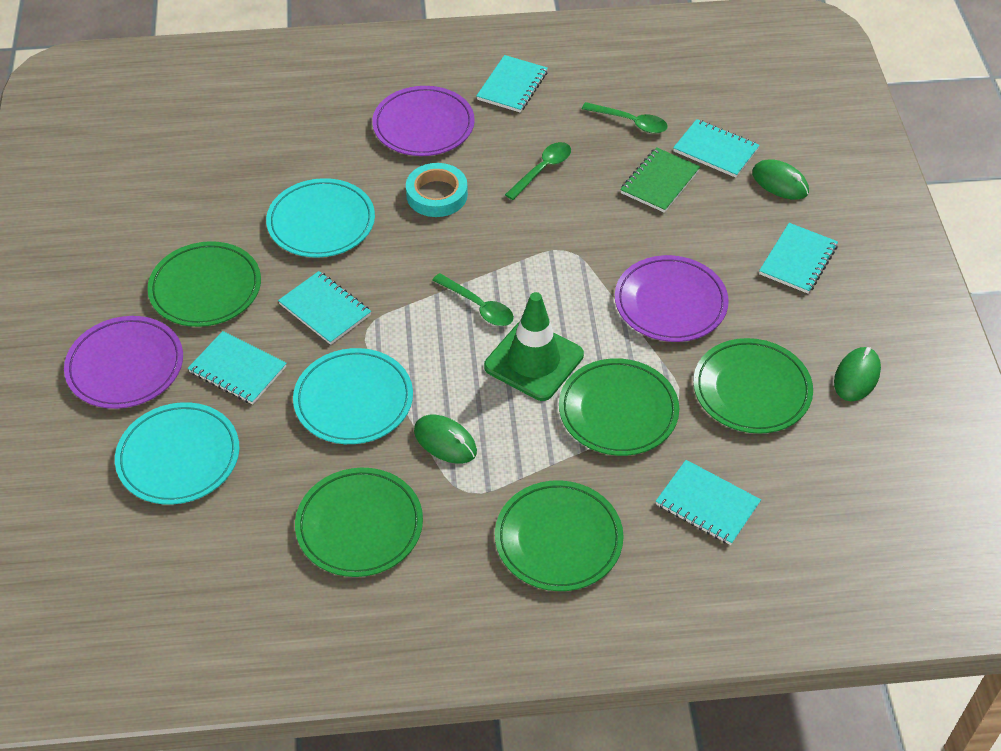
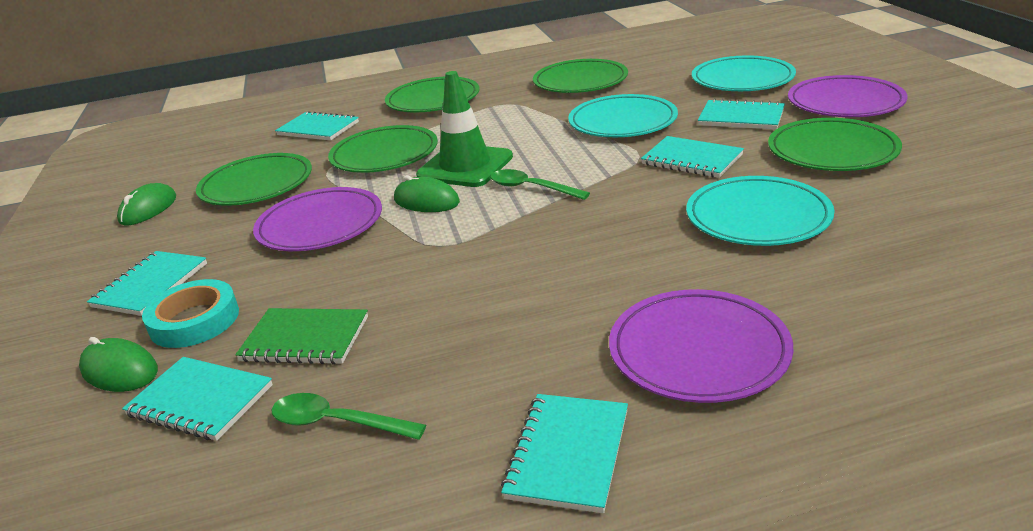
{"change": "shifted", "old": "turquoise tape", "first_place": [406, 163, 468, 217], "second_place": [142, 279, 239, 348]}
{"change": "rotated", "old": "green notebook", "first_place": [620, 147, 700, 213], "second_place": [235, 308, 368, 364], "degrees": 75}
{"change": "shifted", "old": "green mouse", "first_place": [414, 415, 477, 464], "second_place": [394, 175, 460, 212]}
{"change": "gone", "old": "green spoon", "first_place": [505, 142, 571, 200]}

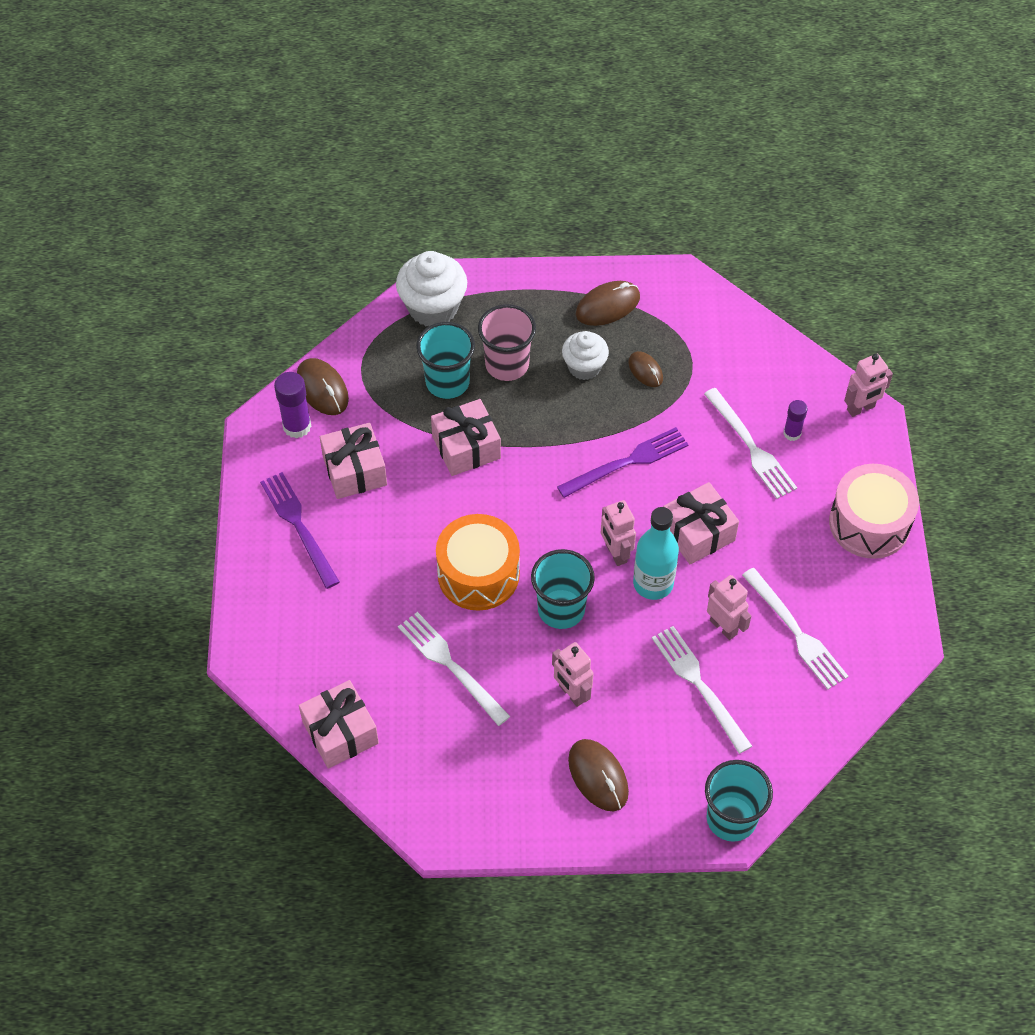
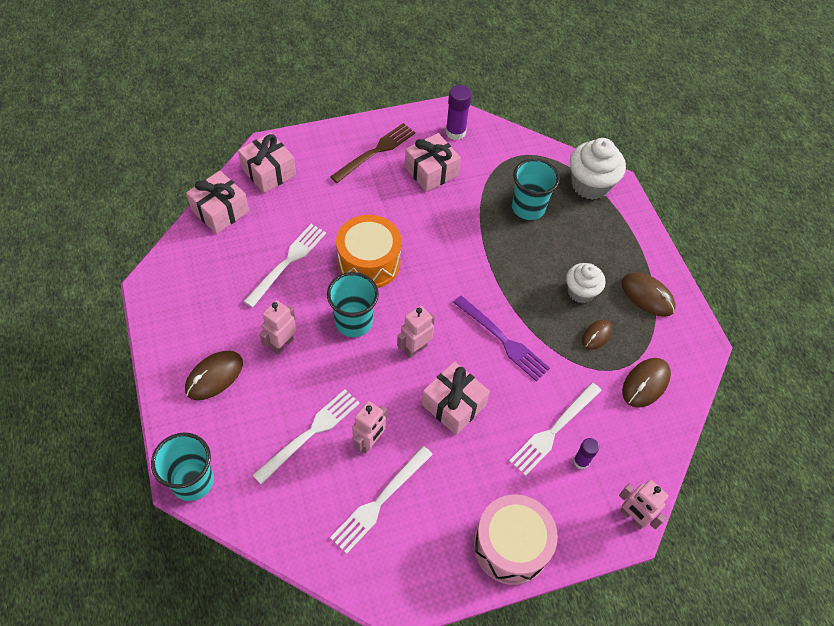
{"change": "shifted", "old": "pink gift", "first_place": [431, 399, 501, 476], "second_place": [238, 133, 296, 193]}
{"change": "repainted", "old": "purple fork", "new": "brown fork", "first_place": [260, 472, 340, 589], "second_place": [330, 123, 415, 183]}
{"change": "shifted", "old": "brown mouse", "first_place": [297, 358, 349, 415], "second_place": [622, 358, 671, 408]}
{"change": "gone", "old": "pink cup", "first_place": [478, 304, 536, 381]}
{"change": "gone", "old": "turquoise bottle", "first_place": [633, 507, 679, 600]}

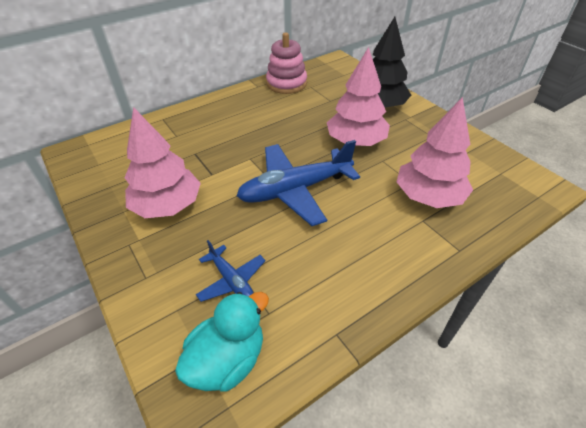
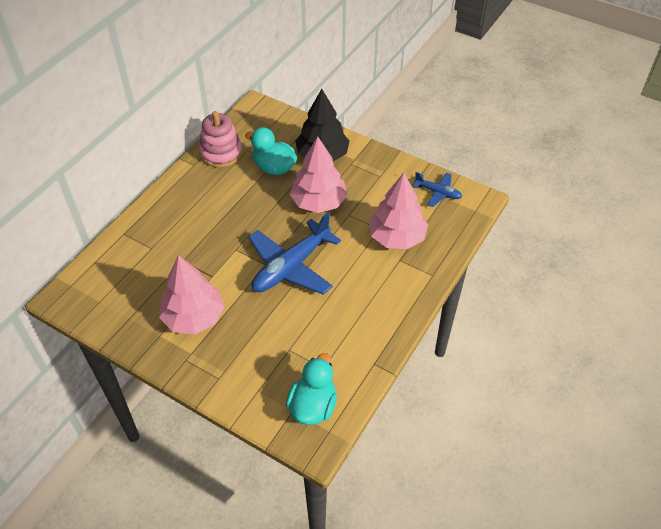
{"change": "new", "new": "turquoise duck", "second_place": [245, 127, 297, 175]}
{"change": "shifted", "old": "blue plane", "first_place": [196, 240, 265, 302], "second_place": [413, 172, 462, 207]}

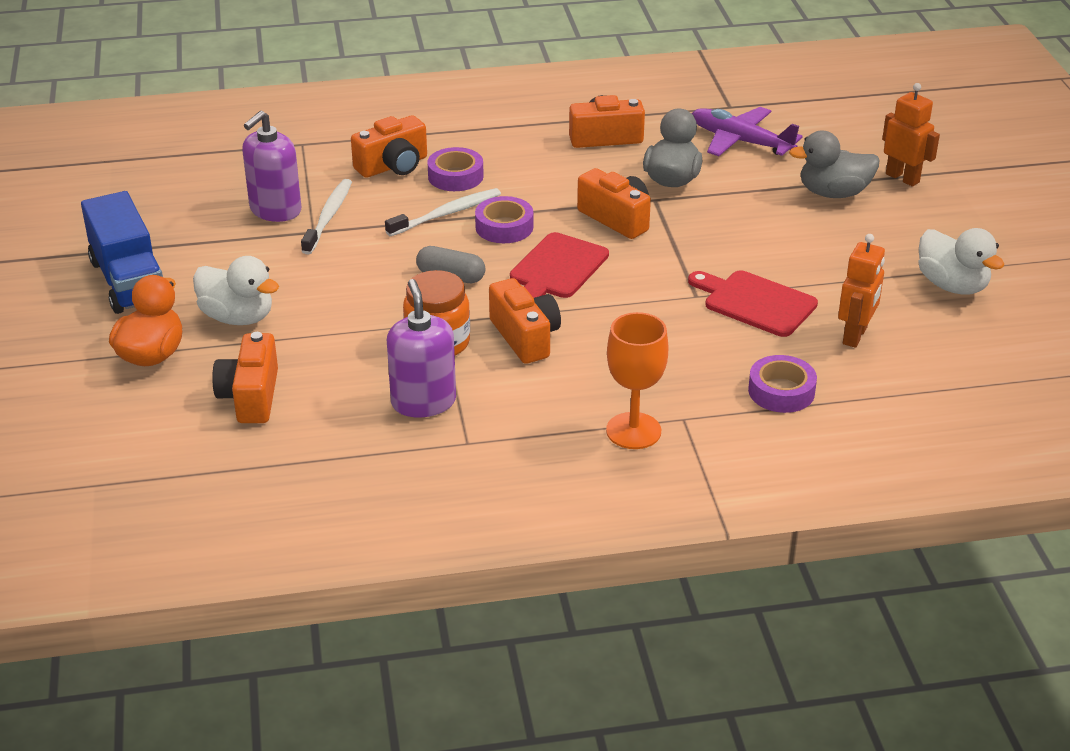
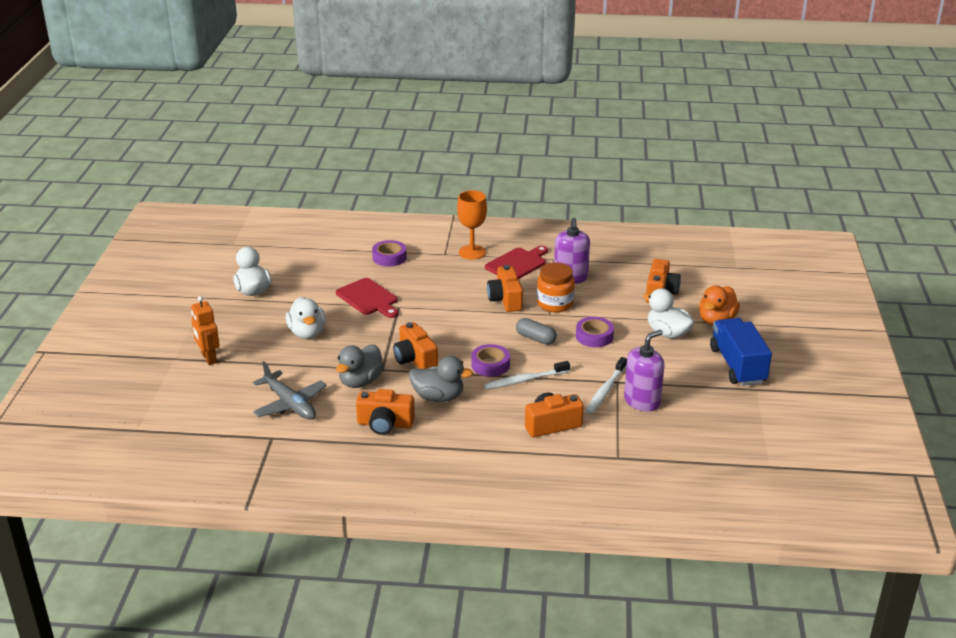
{"change": "repainted", "old": "purple plane", "new": "grey plane", "first_place": [691, 107, 803, 156], "second_place": [253, 361, 327, 420]}
{"change": "new", "new": "white duck", "second_place": [286, 297, 325, 339]}
{"change": "shifted", "old": "grey duck", "first_place": [789, 131, 880, 198], "second_place": [409, 356, 473, 402]}
{"change": "shifted", "old": "red cutting board", "first_place": [510, 232, 609, 298], "second_place": [485, 246, 548, 279]}
{"change": "shifted", "old": "purple tape", "first_place": [427, 147, 484, 191], "second_place": [576, 317, 614, 347]}
{"change": "gone", "old": "orange robot", "first_place": [838, 234, 885, 348]}

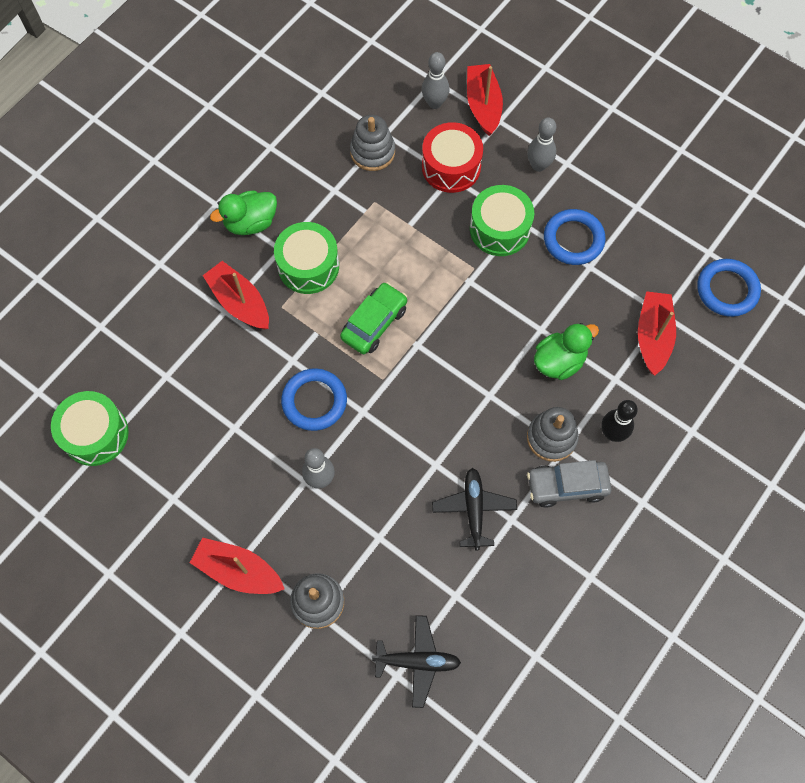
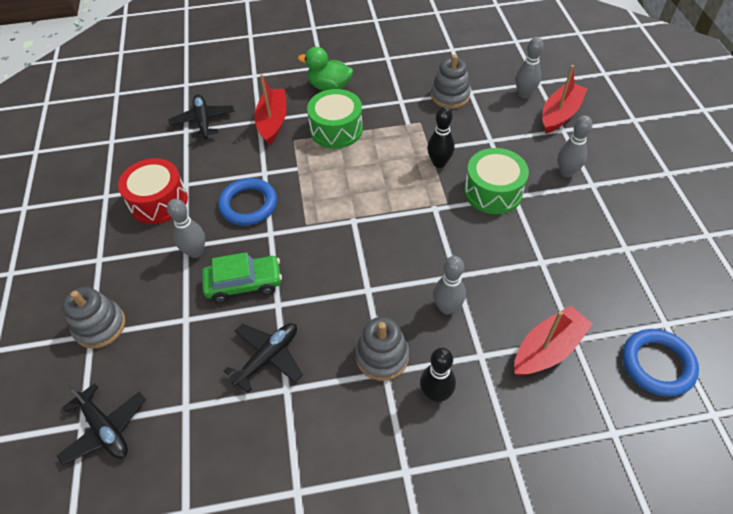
{"change": "shifted", "old": "red drum", "first_place": [422, 122, 483, 193], "second_place": [118, 158, 188, 224]}
{"change": "new", "new": "black plane", "second_place": [168, 94, 235, 139]}
{"change": "shifted", "old": "green car", "first_place": [340, 282, 407, 354], "second_place": [202, 252, 282, 303]}
{"change": "new", "new": "black bowling pin", "second_place": [427, 107, 455, 168]}
{"change": "swapped", "old": "green duck", "new": "grey bowling pin", "first_place": [534, 323, 599, 380], "second_place": [433, 256, 466, 314]}
{"change": "gone", "old": "green drum", "first_place": [51, 391, 129, 466]}
{"change": "gone", "old": "red boat", "first_place": [190, 538, 285, 594]}
{"change": "gone", "old": "grey car", "first_place": [527, 460, 612, 508]}
{"change": "gone", "old": "blue ring", "first_place": [544, 209, 606, 265]}

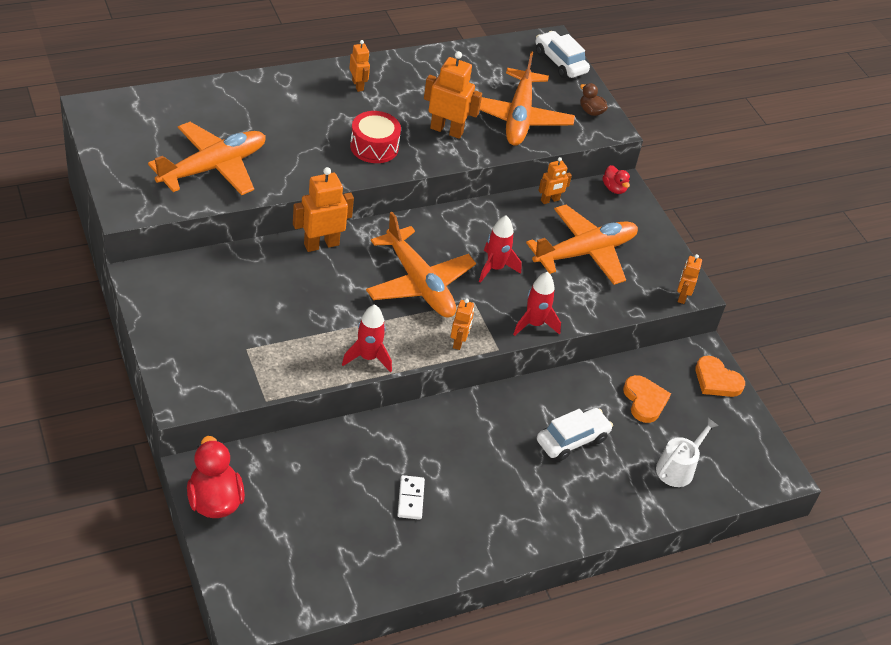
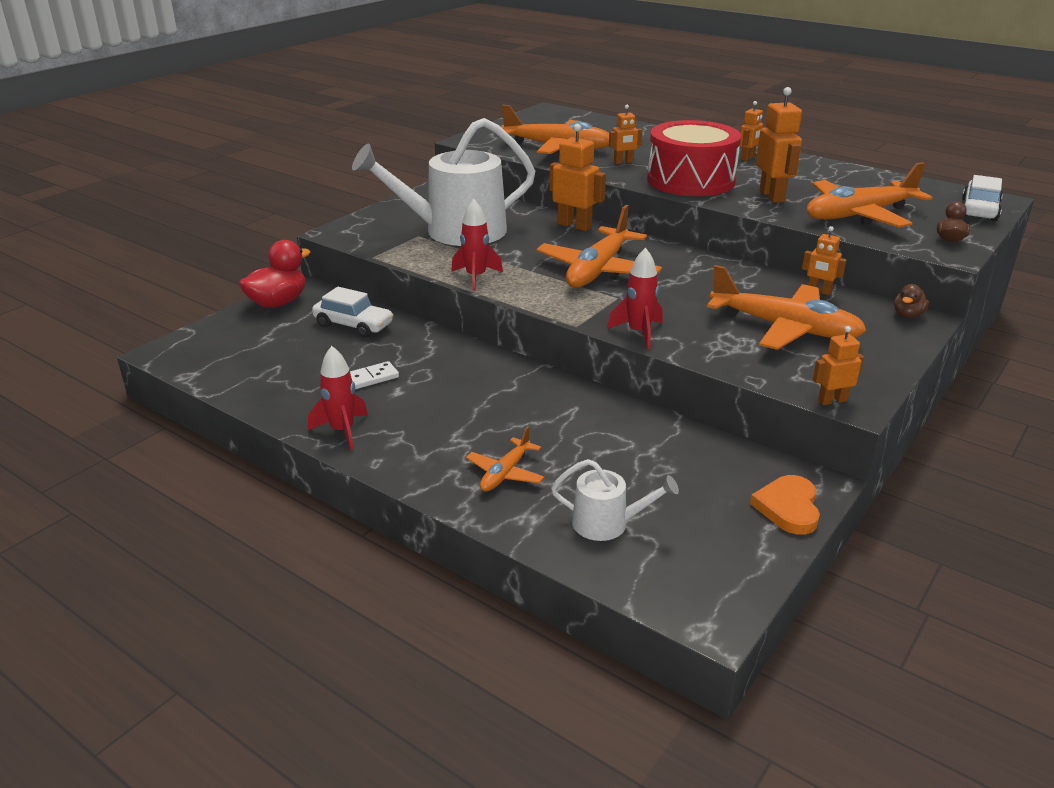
{"change": "shifted", "old": "red rocket", "first_place": [479, 215, 522, 283], "second_place": [308, 346, 368, 450]}
{"change": "shifted", "old": "white car", "first_place": [537, 408, 613, 461], "second_place": [312, 287, 393, 337]}
{"change": "new", "new": "white watering can", "second_place": [352, 118, 535, 246]}
{"change": "new", "new": "orange plane", "second_place": [466, 426, 544, 492]}
{"change": "shifted", "old": "orange robot", "first_place": [451, 299, 474, 350], "second_place": [609, 105, 642, 164]}
{"change": "scaled", "old": "red drum", "first_place": [350, 111, 401, 163], "second_place": [647, 120, 741, 196], "factor": 1.74}
{"change": "repainted", "old": "red duck", "new": "brown duck", "first_place": [602, 165, 630, 194], "second_place": [894, 284, 929, 319]}
{"change": "gone", "old": "orange heart", "first_place": [623, 375, 671, 423]}

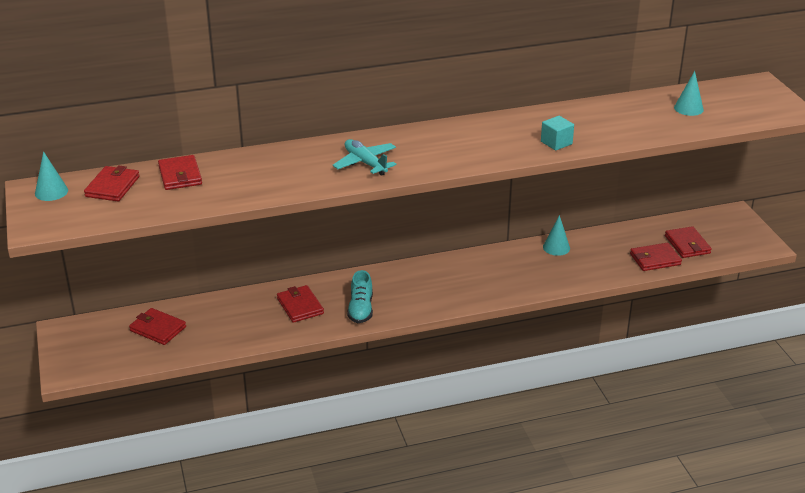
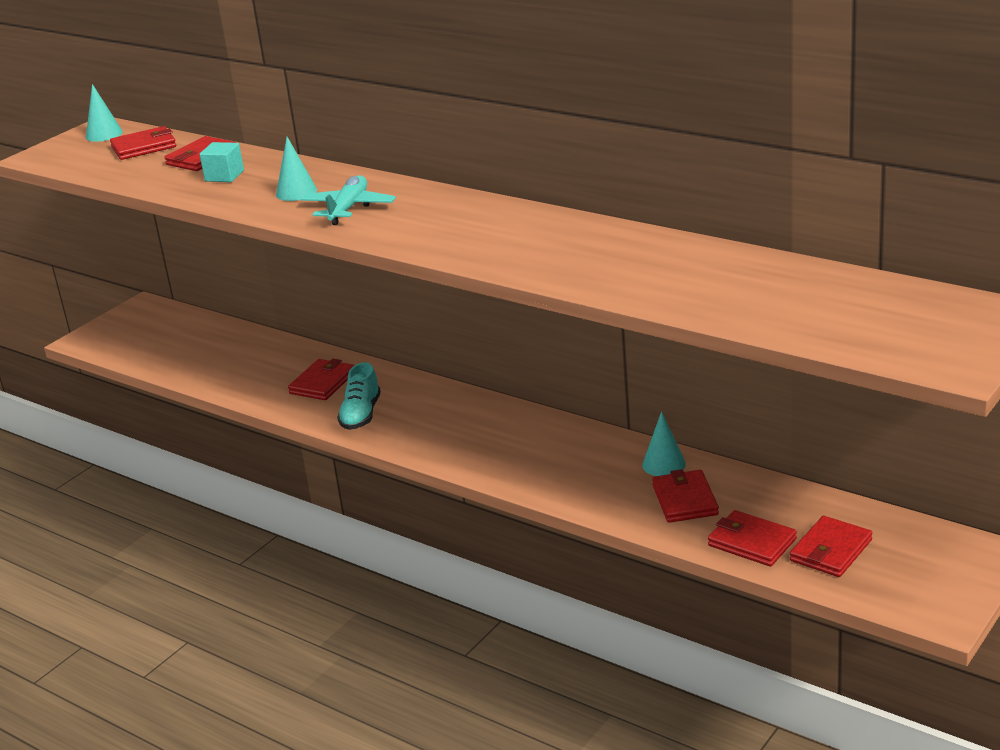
{"change": "shifted", "old": "turquoise cube", "first_place": [541, 116, 574, 151], "second_place": [199, 142, 244, 182]}
{"change": "shifted", "old": "turquoise cone", "first_place": [674, 71, 704, 116], "second_place": [276, 137, 317, 201]}
{"change": "rotated", "old": "turquoise shoe", "first_place": [347, 270, 373, 323], "second_place": [337, 362, 381, 430], "degrees": -45}
{"change": "shifted", "old": "red wallet", "first_place": [129, 308, 186, 345], "second_place": [652, 469, 719, 523]}

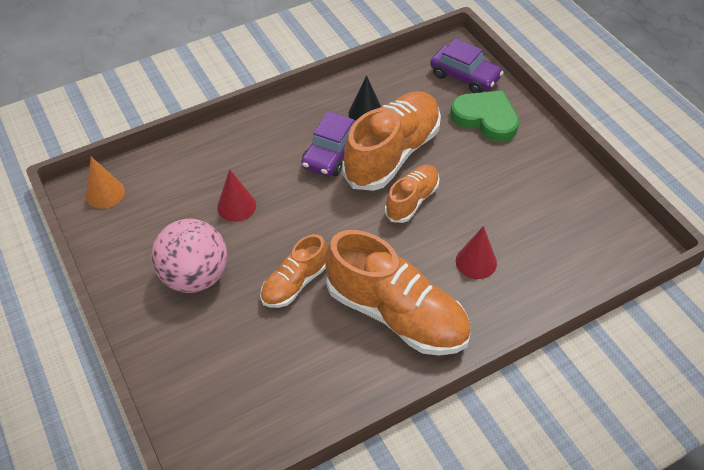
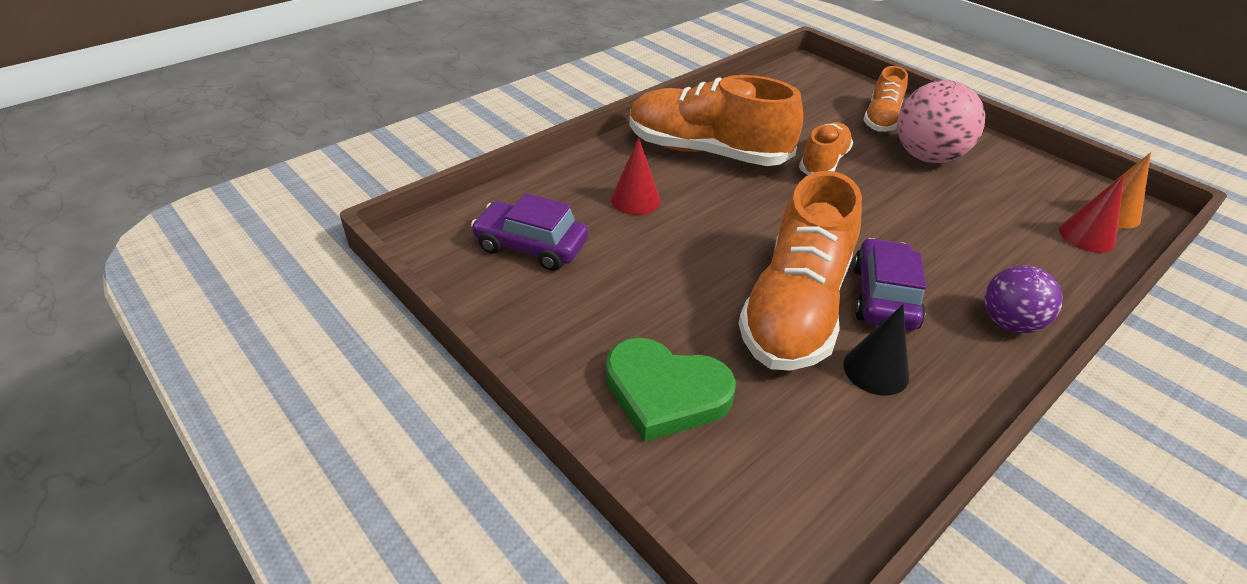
{"change": "shifted", "old": "purple car", "first_place": [430, 39, 504, 93], "second_place": [471, 193, 588, 271]}
{"change": "shifted", "old": "orange shoe", "first_place": [385, 165, 439, 223], "second_place": [863, 66, 908, 132]}
{"change": "new", "new": "purple ball", "second_place": [984, 265, 1062, 333]}
{"change": "shifted", "old": "red cone", "first_place": [217, 169, 256, 222], "second_place": [1059, 174, 1124, 253]}

